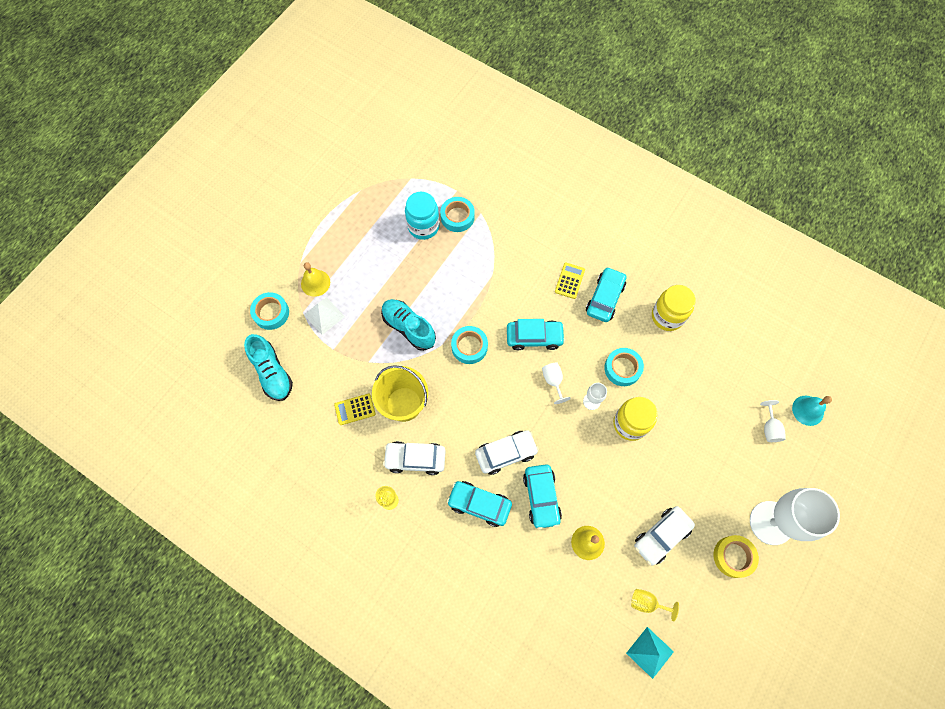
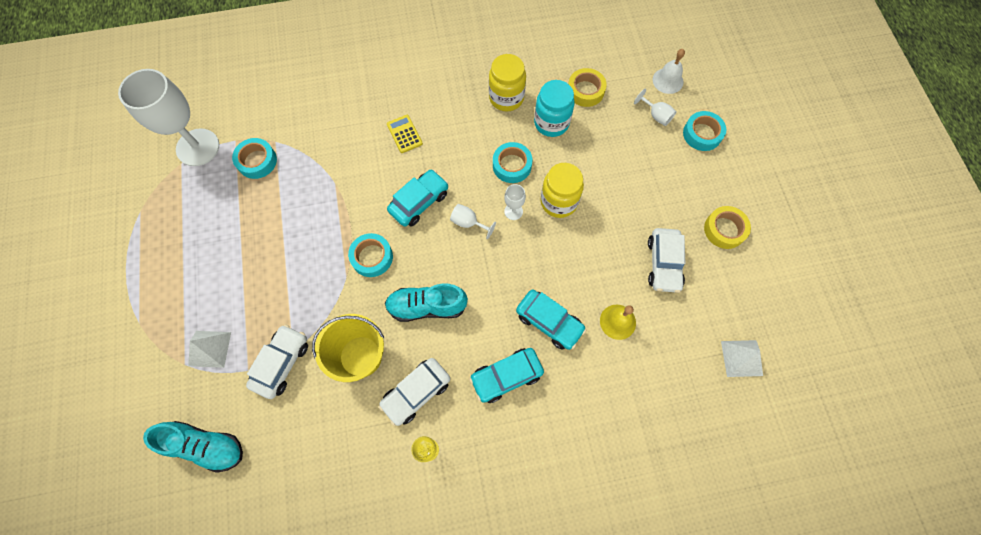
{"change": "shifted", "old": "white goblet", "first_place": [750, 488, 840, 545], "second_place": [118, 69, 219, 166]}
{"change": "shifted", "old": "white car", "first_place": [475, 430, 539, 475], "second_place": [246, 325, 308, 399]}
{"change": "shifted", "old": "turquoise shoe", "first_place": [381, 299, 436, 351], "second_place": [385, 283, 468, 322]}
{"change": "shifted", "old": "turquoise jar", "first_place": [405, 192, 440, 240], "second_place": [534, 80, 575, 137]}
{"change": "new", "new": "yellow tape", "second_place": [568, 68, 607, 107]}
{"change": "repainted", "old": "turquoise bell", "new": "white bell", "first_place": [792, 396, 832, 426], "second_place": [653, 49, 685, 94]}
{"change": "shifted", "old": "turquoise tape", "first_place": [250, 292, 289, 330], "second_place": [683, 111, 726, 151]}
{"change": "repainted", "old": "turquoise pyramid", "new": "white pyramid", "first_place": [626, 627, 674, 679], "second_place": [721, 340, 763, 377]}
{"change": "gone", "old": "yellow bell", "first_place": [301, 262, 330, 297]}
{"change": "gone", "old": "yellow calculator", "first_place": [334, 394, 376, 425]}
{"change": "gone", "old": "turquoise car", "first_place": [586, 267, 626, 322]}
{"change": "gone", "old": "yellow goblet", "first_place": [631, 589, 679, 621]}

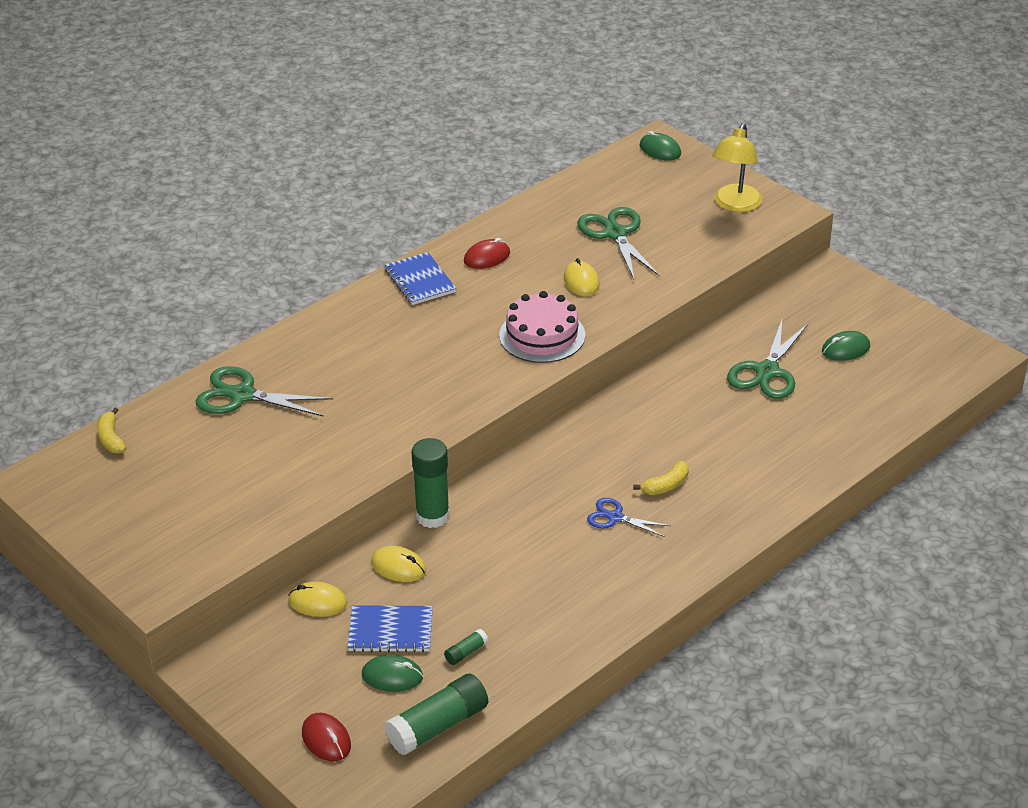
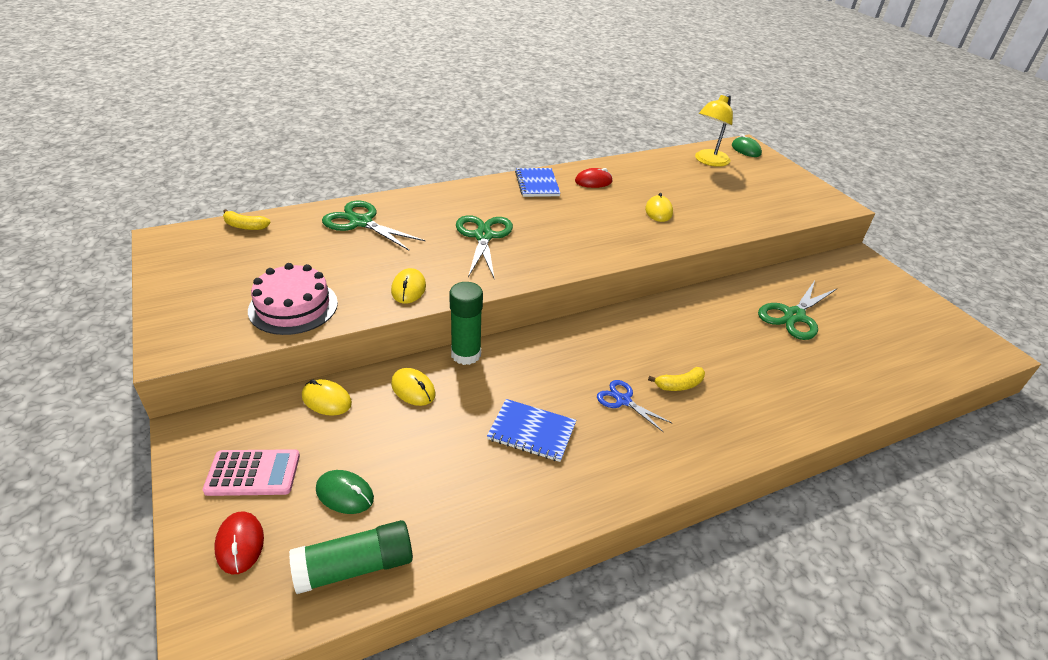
{"change": "new", "new": "pink calculator", "second_place": [203, 449, 300, 496]}
{"change": "rotated", "old": "yellow banana", "first_place": [97, 407, 126, 453], "second_place": [223, 209, 271, 230], "degrees": -75}
{"change": "shifted", "old": "pink cake", "first_place": [499, 291, 585, 363], "second_place": [248, 263, 338, 335]}
{"change": "new", "new": "yellow mouse", "second_place": [391, 268, 426, 304]}
{"change": "shifted", "old": "green scissors", "first_place": [577, 207, 660, 279], "second_place": [456, 215, 513, 278]}
{"change": "shifted", "old": "blue notebook", "first_place": [347, 605, 433, 652], "second_place": [487, 399, 576, 462]}
{"change": "shifted", "old": "yellow lamp", "first_place": [712, 123, 762, 212], "second_place": [695, 94, 733, 167]}
{"change": "gone", "old": "green glue stick", "first_place": [444, 629, 488, 665]}
{"change": "gone", "old": "green mouse", "first_place": [822, 331, 870, 361]}

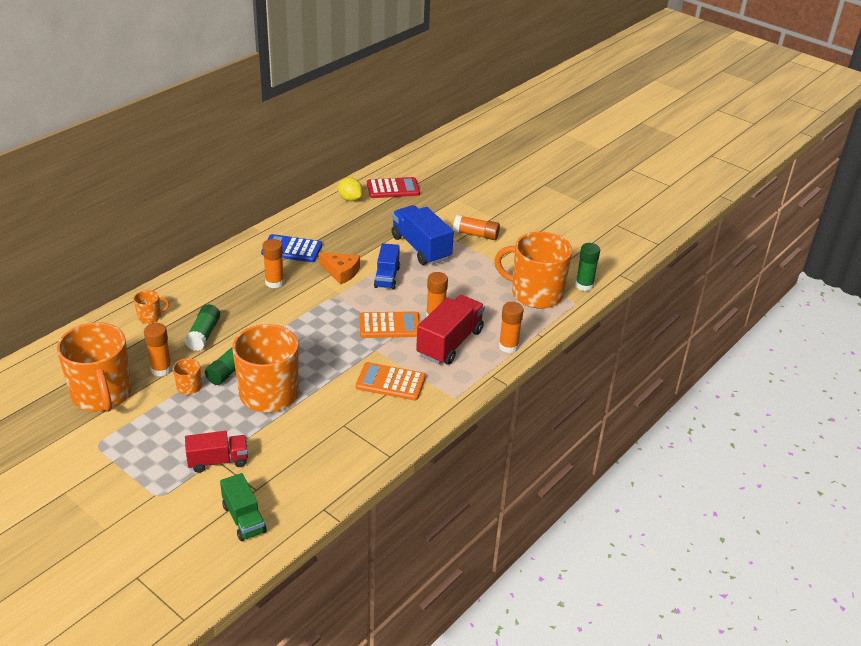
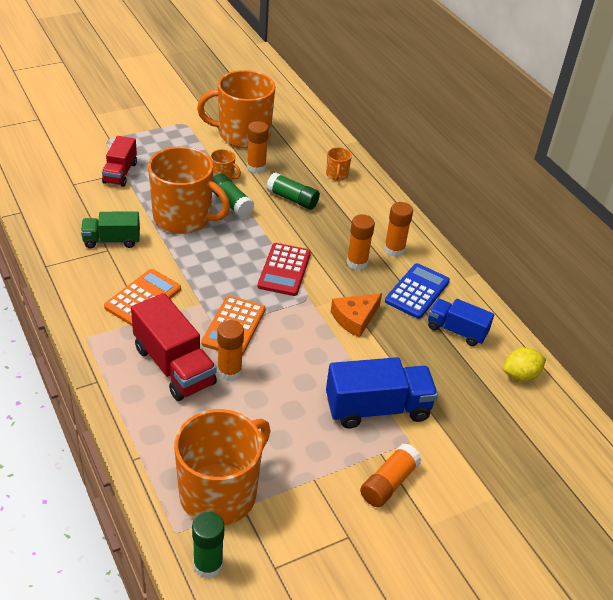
{"change": "shifted", "old": "green truck", "first_place": [220, 473, 267, 541], "second_place": [81, 211, 140, 248]}
{"change": "shifted", "old": "red calculator", "first_place": [367, 177, 420, 198], "second_place": [258, 243, 311, 296]}
{"change": "shifted", "old": "orange glue stick", "first_place": [499, 302, 524, 353], "second_place": [384, 202, 413, 257]}
{"change": "shifted", "old": "blue truck", "first_place": [374, 243, 400, 290], "second_place": [428, 299, 494, 346]}

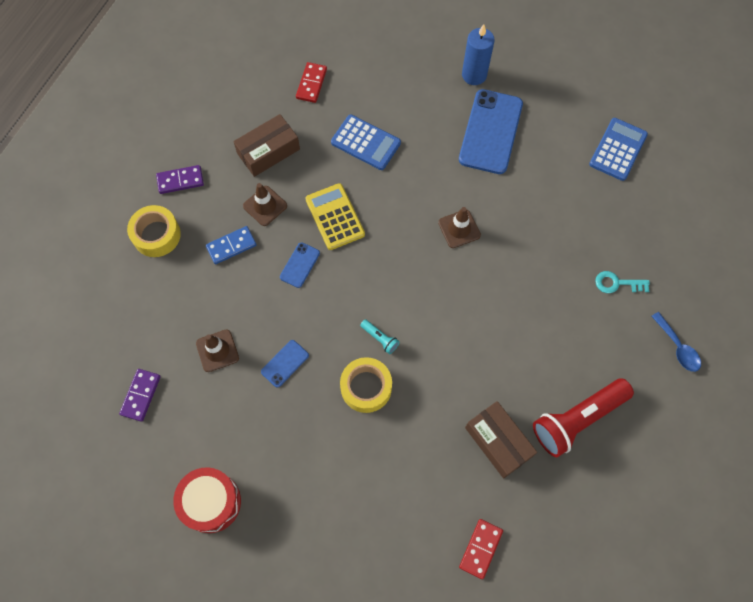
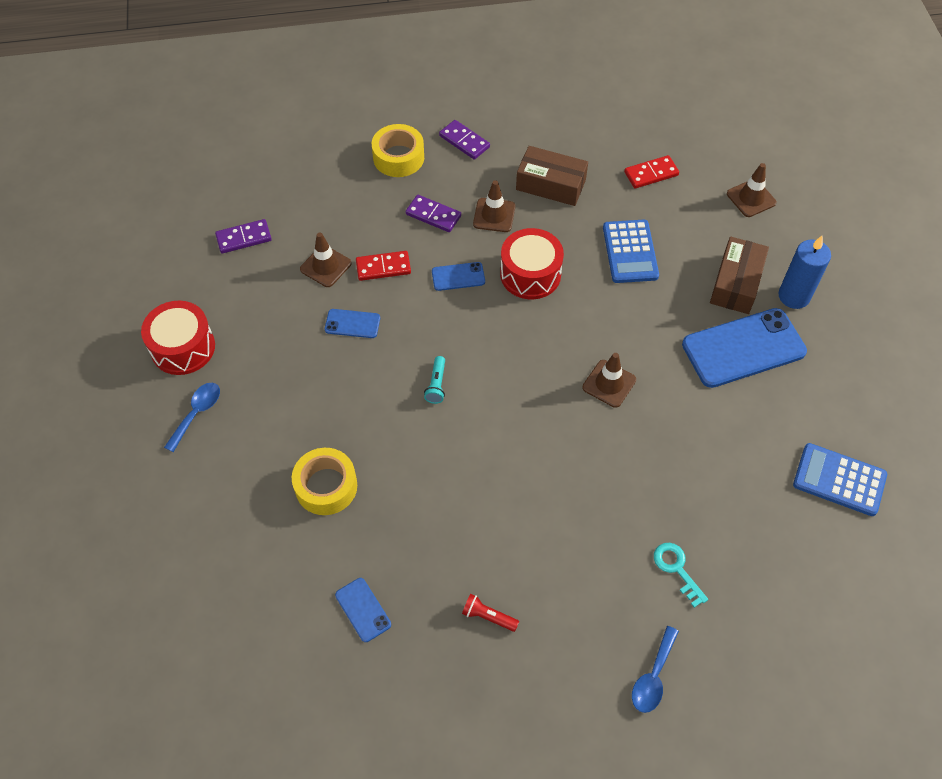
{"change": "new", "new": "blue spoon", "second_place": [164, 383, 220, 452]}
{"change": "shifted", "old": "yellow tape", "first_place": [340, 357, 392, 413], "second_place": [292, 448, 357, 515]}
{"change": "new", "new": "blue phone", "second_place": [335, 578, 391, 642]}
{"change": "shifted", "old": "red domino", "first_place": [459, 519, 503, 579], "second_place": [356, 251, 411, 281]}
{"change": "repainted", "old": "blue domino", "new": "purple domino", "first_place": [206, 226, 256, 264], "second_place": [406, 195, 461, 232]}
{"change": "scaled", "old": "red flashlight", "first_place": [533, 378, 634, 457], "second_place": [462, 594, 519, 632], "factor": 0.42}
{"change": "swapped", "old": "yellow calculator", "new": "red drum", "first_place": [305, 183, 365, 250], "second_place": [500, 228, 564, 299]}
{"change": "shifted", "old": "brown box", "first_place": [465, 401, 537, 478], "second_place": [710, 237, 769, 314]}
{"change": "new", "new": "brown traffic cone", "second_place": [727, 163, 776, 217]}
{"change": "rotated", "old": "blue calculator", "first_place": [589, 118, 648, 181], "second_place": [793, 443, 887, 516], "degrees": -150}

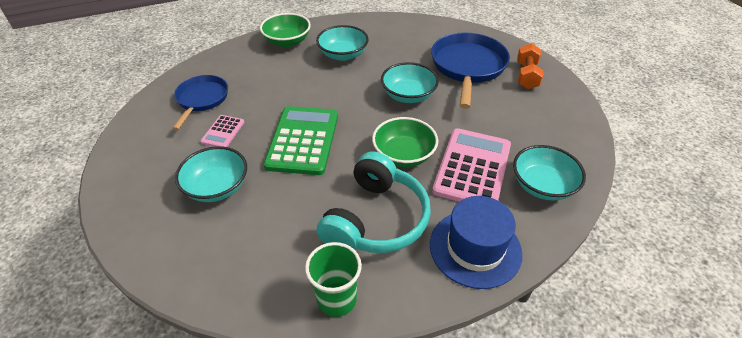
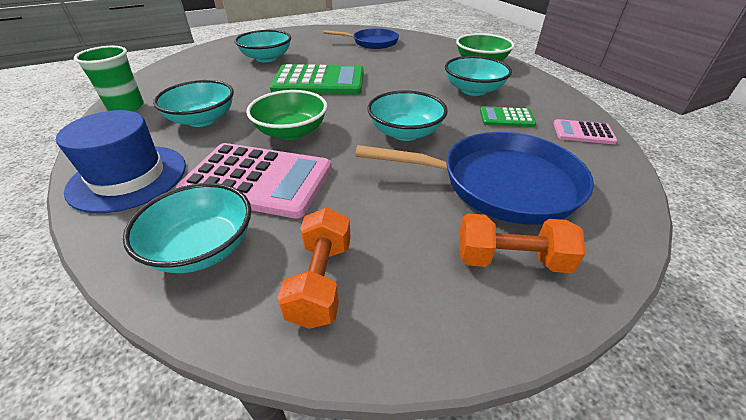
{"change": "swapped", "old": "turquoise headphones", "new": "turquoise bowl", "first_place": [317, 152, 431, 253], "second_place": [153, 80, 234, 127]}
{"change": "new", "new": "orange dumbbell", "second_place": [277, 207, 351, 329]}
{"change": "new", "new": "green calculator", "second_place": [480, 106, 536, 127]}
{"change": "shifted", "old": "pink calculator", "first_place": [200, 115, 244, 147], "second_place": [553, 119, 618, 144]}

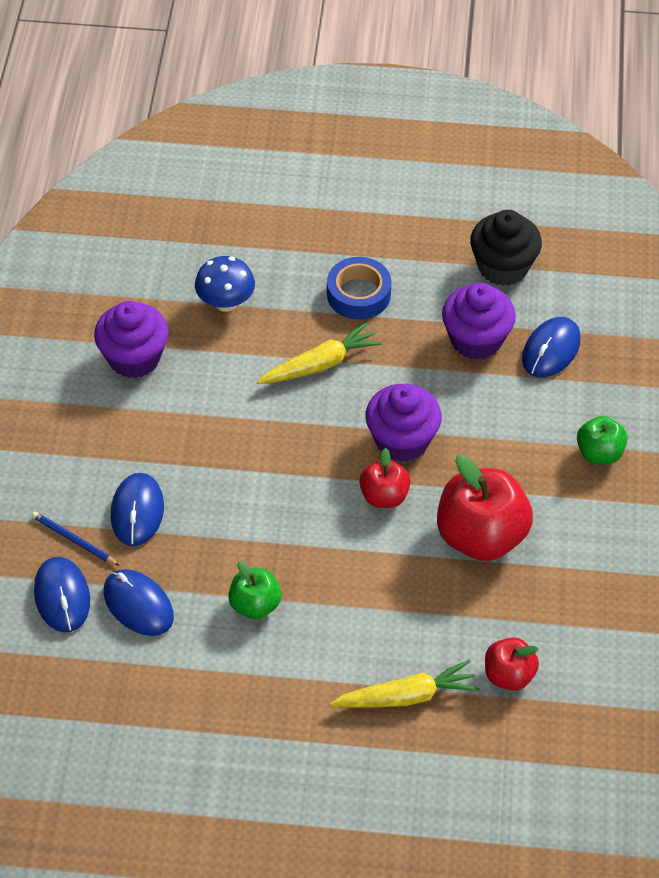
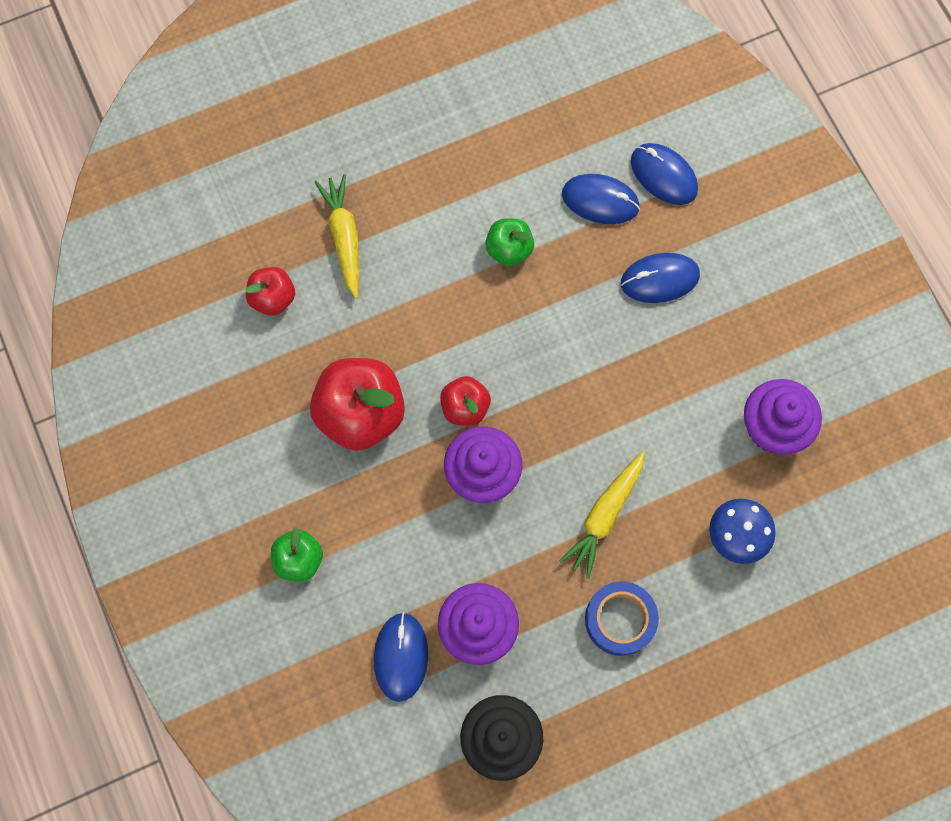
{"change": "rotated", "old": "yellow carrot", "first_place": [329, 660, 480, 708], "second_place": [315, 174, 359, 299], "degrees": 120}
{"change": "rotated", "old": "blue mouse", "first_place": [111, 473, 164, 546], "second_place": [621, 253, 700, 303], "degrees": -75}
{"change": "gone", "old": "blue pencil", "first_place": [31, 511, 120, 566]}

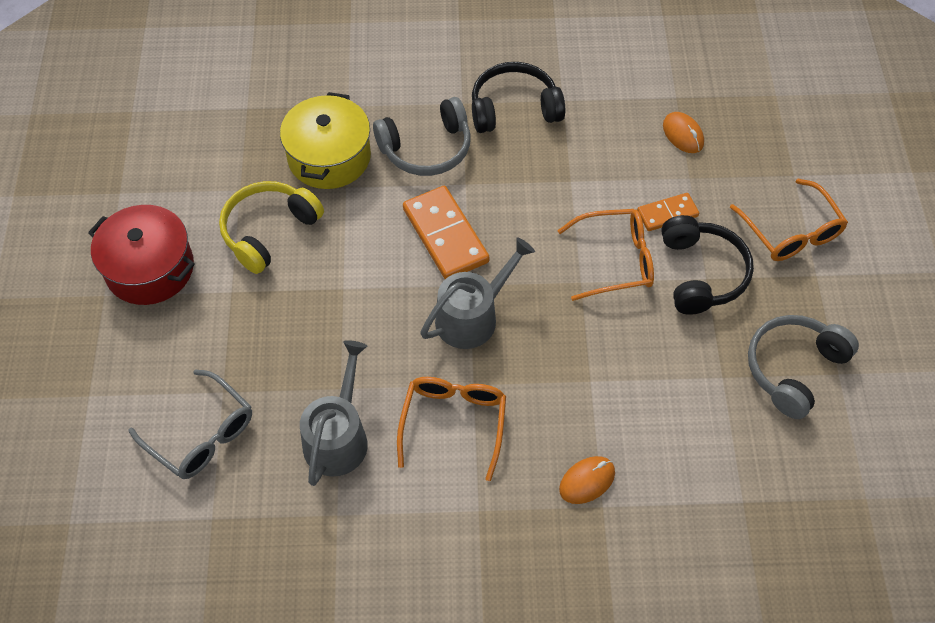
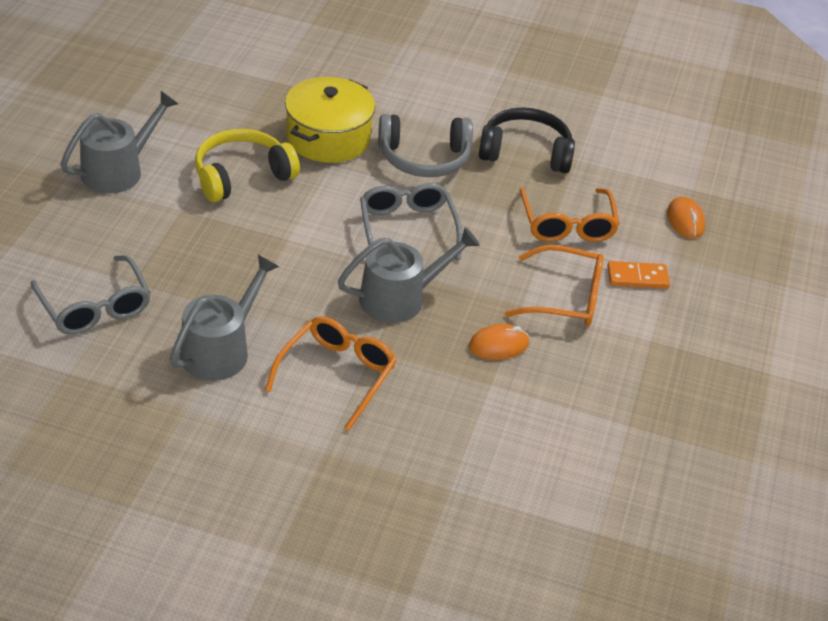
{"change": "swapped", "old": "red pot", "new": "grey watering can", "first_place": [88, 205, 195, 305], "second_place": [60, 91, 178, 194]}
{"change": "swapped", "old": "orange domino", "new": "grey glasses", "first_place": [403, 186, 490, 279], "second_place": [360, 183, 462, 260]}
{"change": "shifted", "old": "orange mouse", "first_place": [559, 456, 615, 504], "second_place": [469, 324, 529, 360]}
{"change": "shifted", "old": "orange glasses", "first_place": [730, 179, 848, 261], "second_place": [519, 188, 620, 242]}
{"change": "gone", "old": "black headphones", "first_place": [661, 215, 754, 315]}
{"change": "gone", "old": "grey headphones", "first_place": [748, 315, 859, 419]}

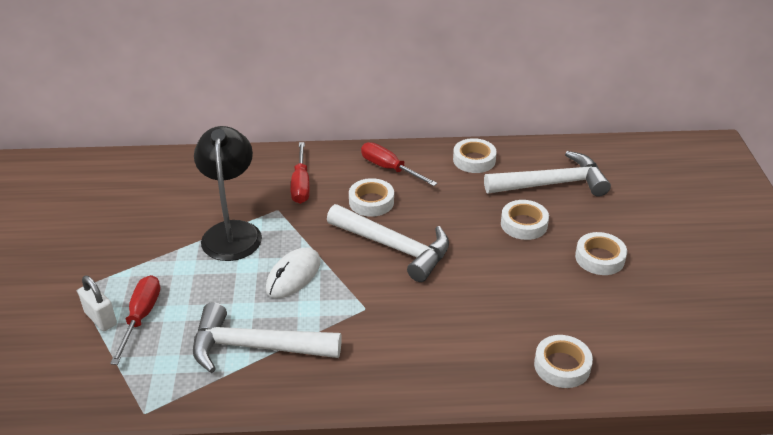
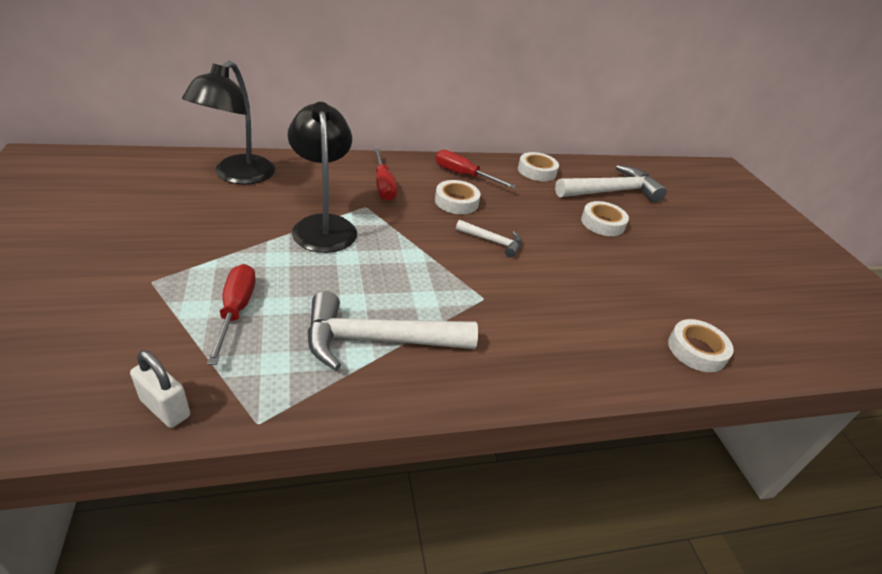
{"change": "shifted", "old": "white padlock", "first_place": [78, 276, 117, 331], "second_place": [130, 350, 190, 428]}
{"change": "new", "new": "black lamp", "second_place": [182, 61, 275, 184]}
{"change": "scaled", "old": "white hammer", "first_place": [327, 204, 449, 282], "second_place": [456, 220, 522, 258], "factor": 0.52}
{"change": "gone", "old": "white mouse", "first_place": [266, 248, 321, 298]}
{"change": "gone", "old": "white tape", "first_place": [575, 232, 627, 275]}

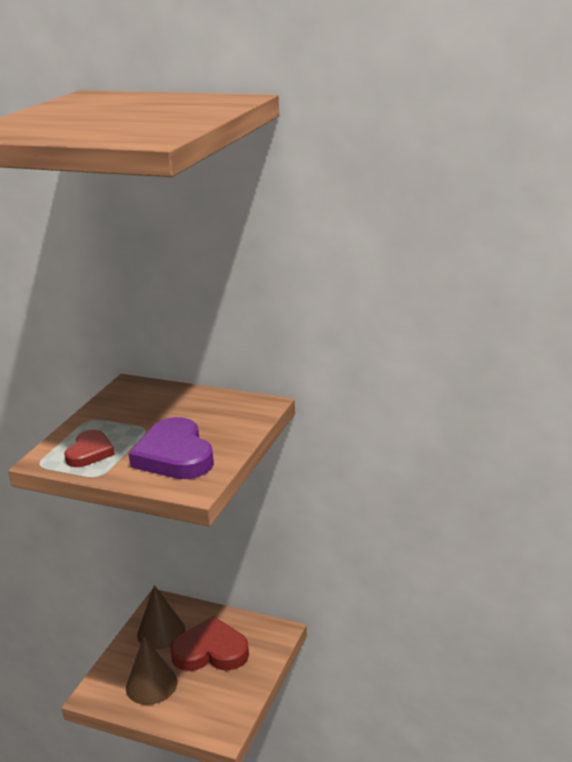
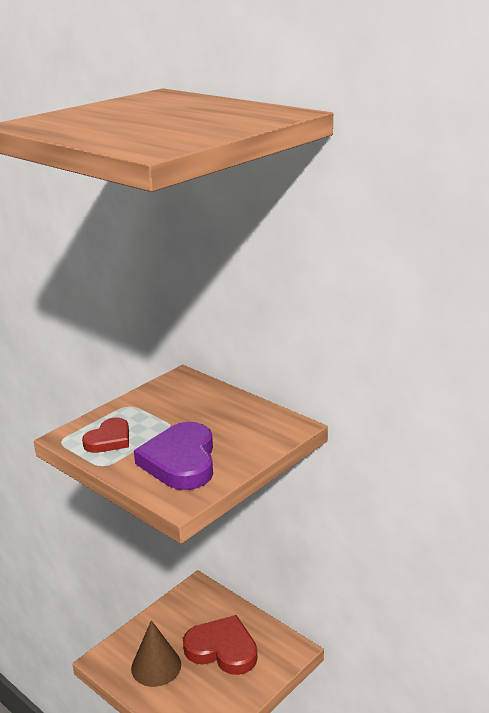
{"change": "gone", "old": "brown cone", "first_place": [137, 585, 185, 649]}

